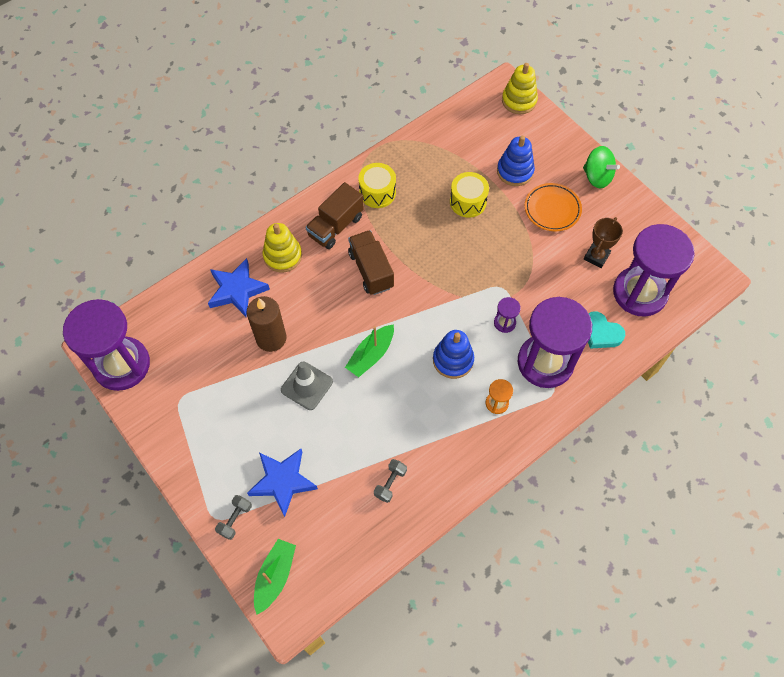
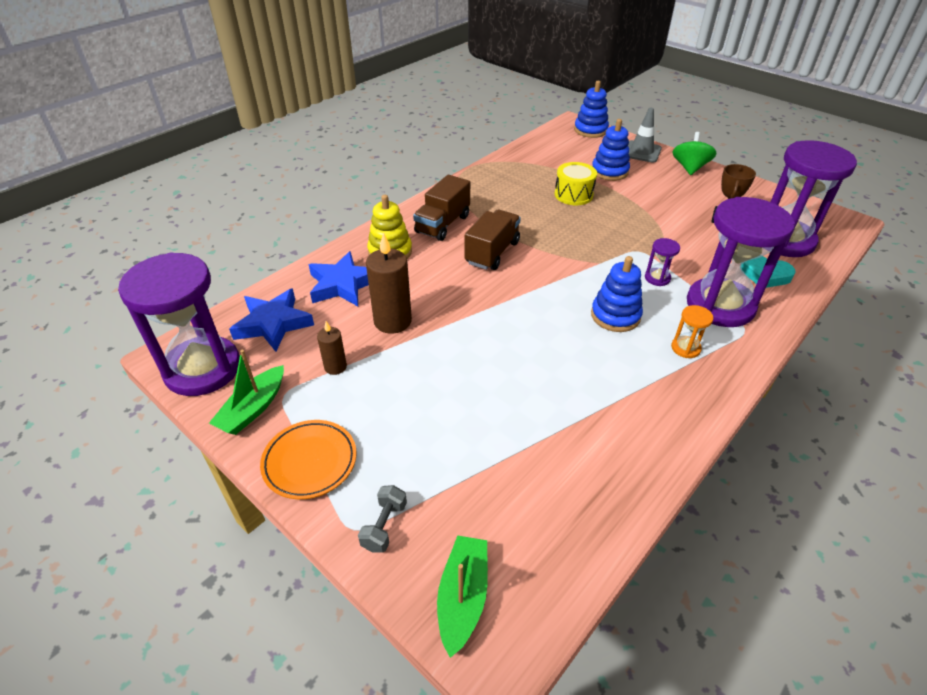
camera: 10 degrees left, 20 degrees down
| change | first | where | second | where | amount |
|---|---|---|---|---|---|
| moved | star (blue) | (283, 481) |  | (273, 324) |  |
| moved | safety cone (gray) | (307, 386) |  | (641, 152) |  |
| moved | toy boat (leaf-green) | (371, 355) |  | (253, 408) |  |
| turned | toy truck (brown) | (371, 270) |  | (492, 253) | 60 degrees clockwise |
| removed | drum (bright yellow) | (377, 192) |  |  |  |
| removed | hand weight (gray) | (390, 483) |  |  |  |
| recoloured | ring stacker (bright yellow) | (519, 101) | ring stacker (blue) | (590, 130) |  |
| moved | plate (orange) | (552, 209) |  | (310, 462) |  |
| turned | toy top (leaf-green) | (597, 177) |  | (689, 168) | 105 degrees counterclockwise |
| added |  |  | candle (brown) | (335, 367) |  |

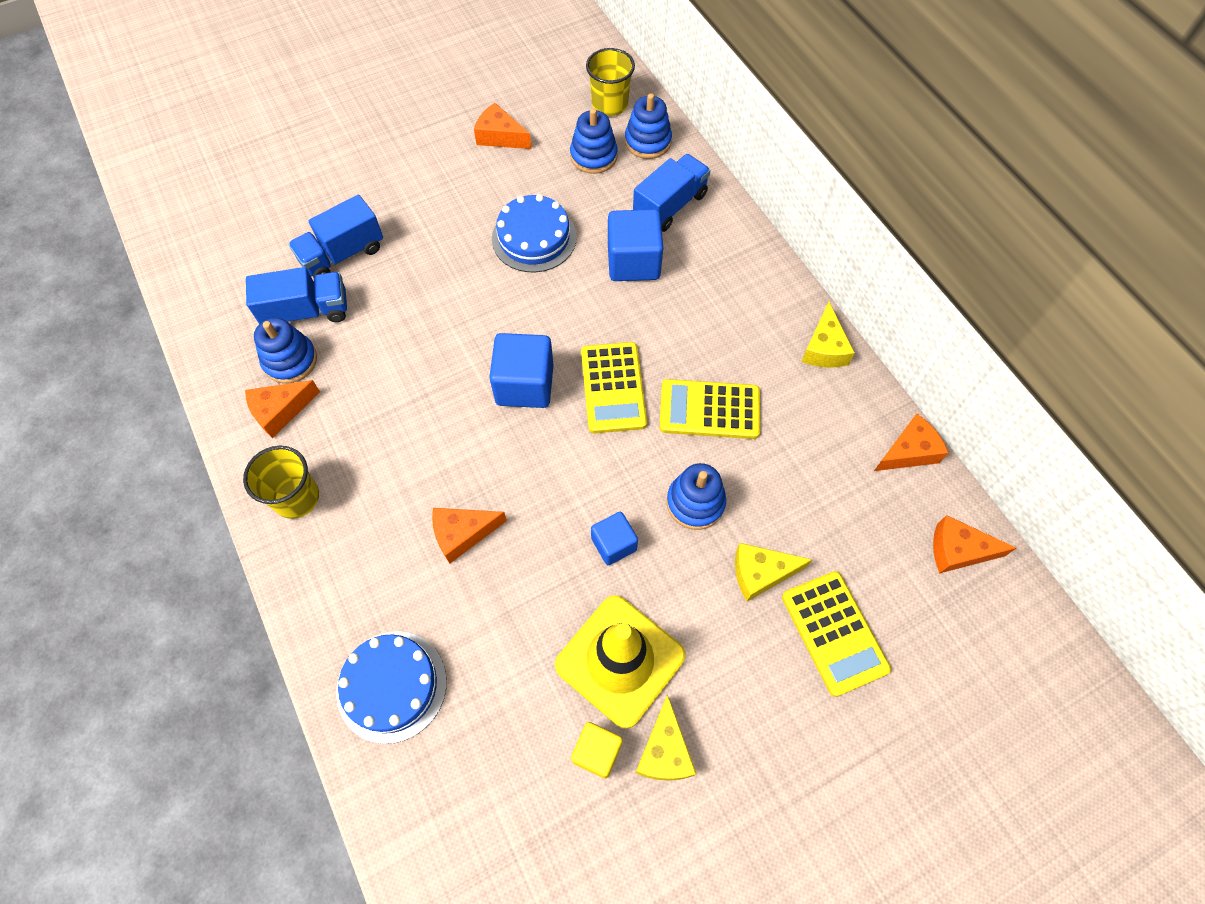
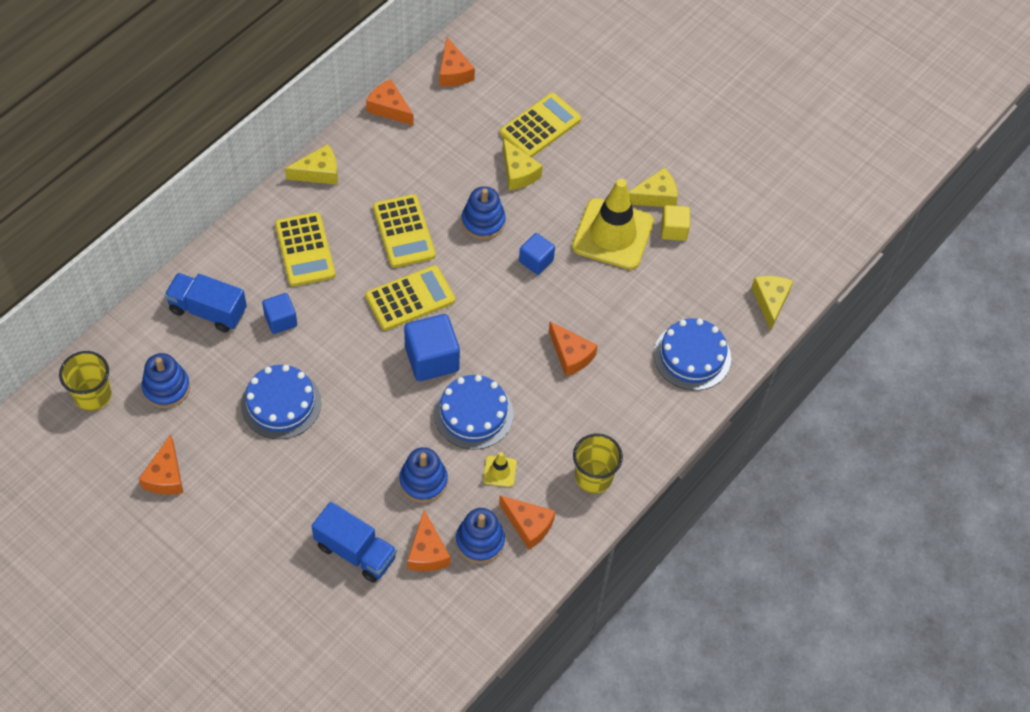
camera: 115 degrees left, 5 degrees down
| change | first | where | second | where | amount |
|---|---|---|---|---|---|
| replaced | toy truck (blue) | (307, 311) | cheese (orange) | (427, 552) |  |
| resized | solid cube (blue) | (633, 262) |  | (280, 320) | x0.60 |
| moved | ring stacker (blue) | (647, 141) |  | (423, 481) |  |
| added |  |  | calculator (bright yellow) | (305, 250) |  |
| added |  |  | layer cake (blue) | (473, 413) |  |
| added |  |  | safety cone (bright yellow) | (499, 471) |  |
| added |  |  | cheese (bright yellow) | (770, 302) |  |

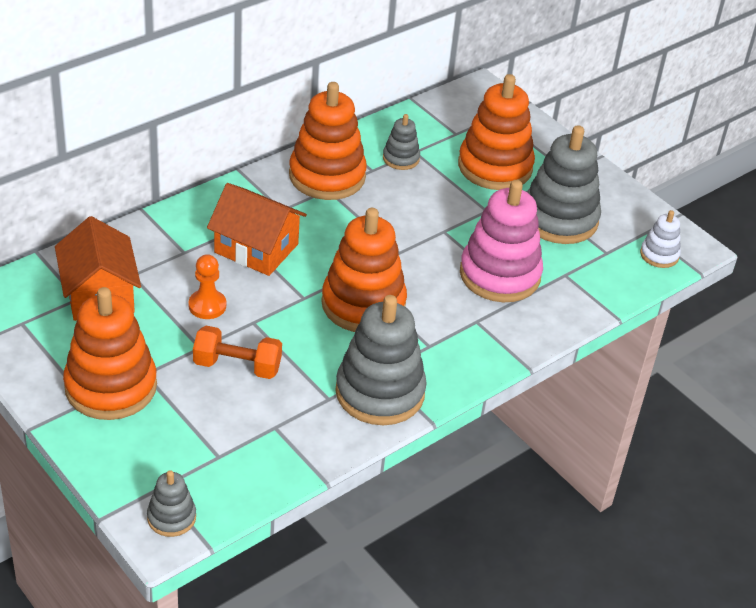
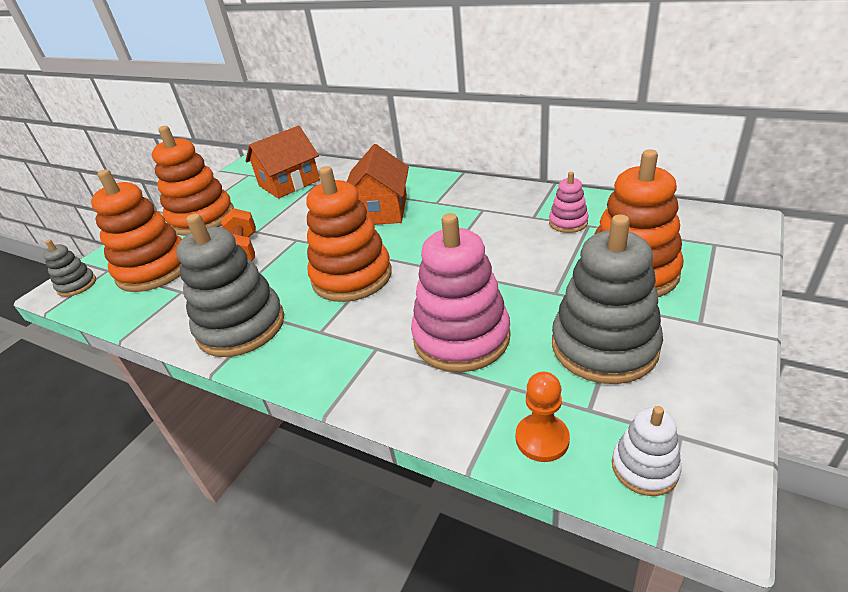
camera: 75 degrees right, 5 degrees down
| change | first | where | second | where | amount |
|---|---|---|---|---|---|
| moved | chess pawn (orange) | (207, 306) |  | (542, 439) |  |
| moved | ring stacker (orange) | (327, 176) |  | (154, 269) |  |
| recoloured | ring stacker (gray) | (401, 158) | ring stacker (pink) | (568, 222) |  |

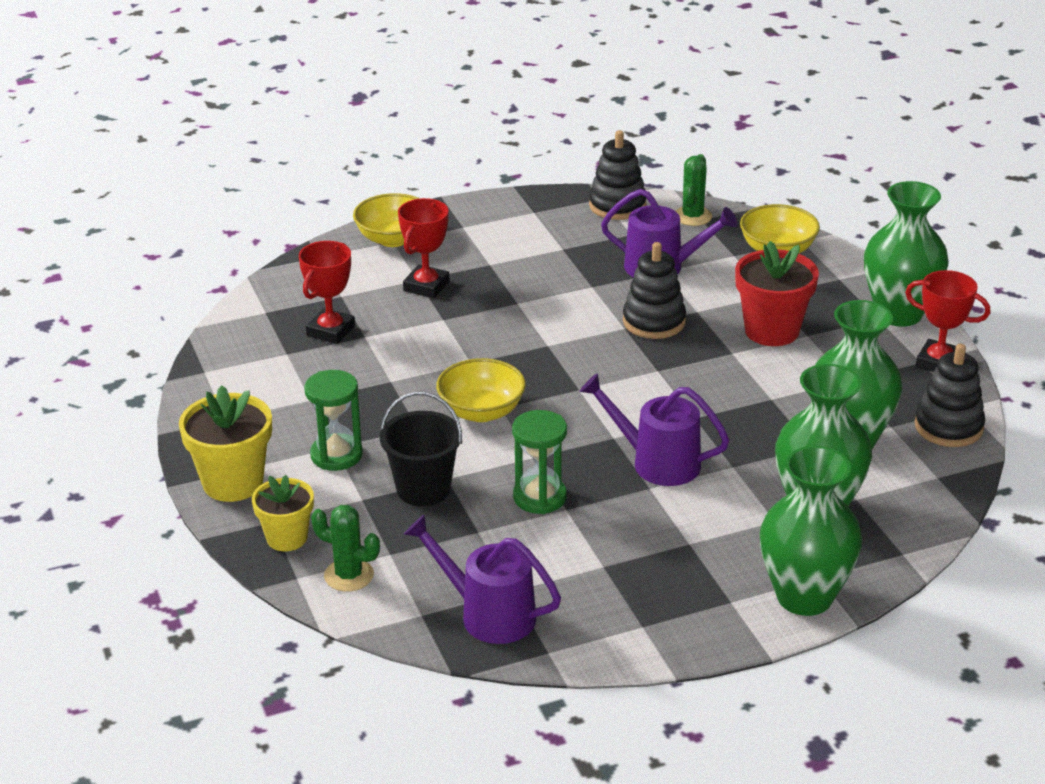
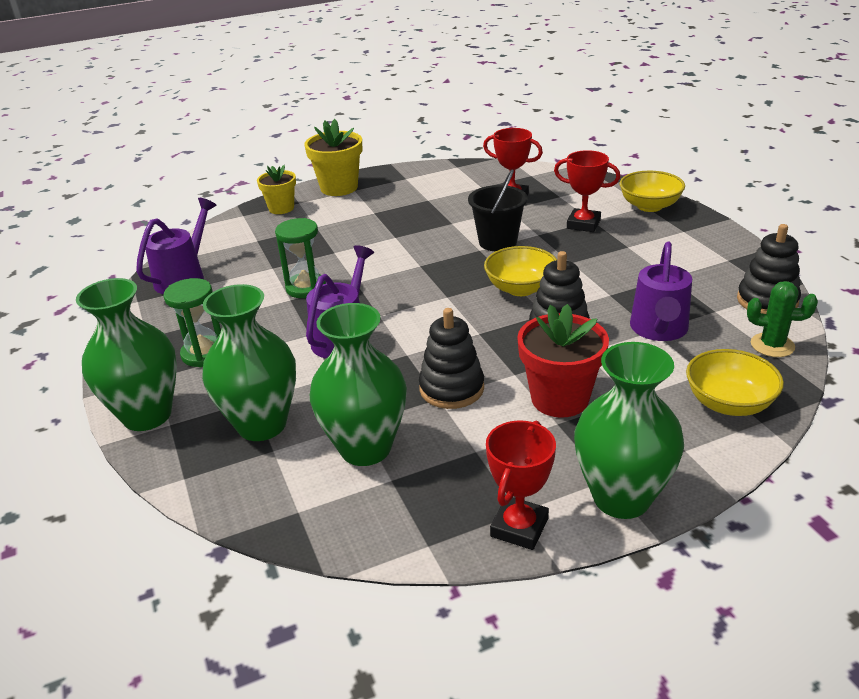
camera: 90 degrees right, 0 degrees up
| change | first | where | second | where | amount |
|---|---|---|---|---|---|
| moved | sandglass (leaf-green) | (336, 455) |  | (204, 354) |  |
| removed | prickly plant (leaf-green) | (349, 575) |  |  |  |
| moved | sand bucket (jet-black) | (423, 489) |  | (497, 242) |  |
| moved | serving bowl (bright yellow) | (481, 411) |  | (520, 288) |  |
| moved | ring stacker (jet-black) | (948, 427) |  | (451, 388) |  |

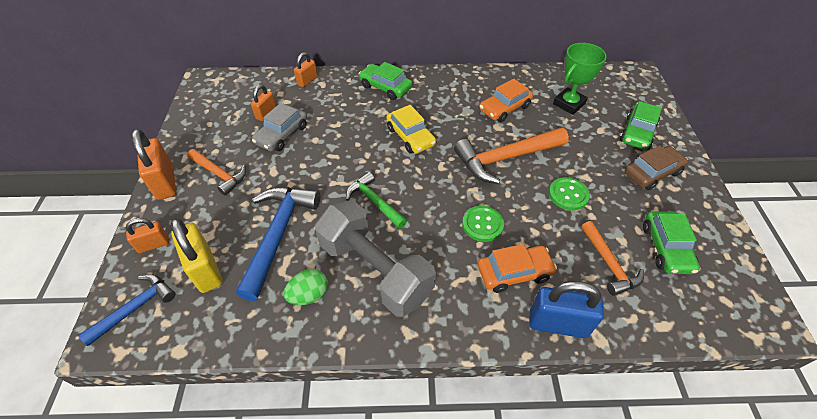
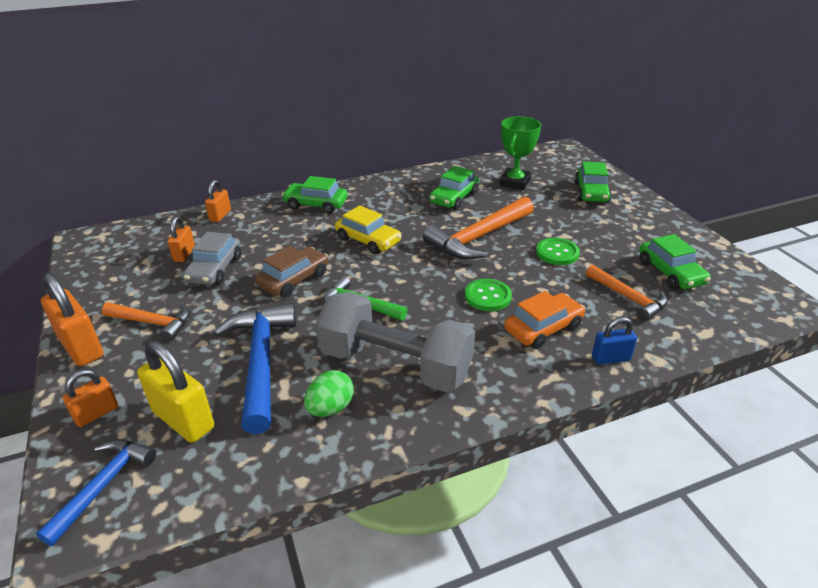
camera: 20 degrees left, 15 degrees down
| change | first | where | second | where | amount |
|---|---|---|---|---|---|
| recoloured | toy car (orange) | (505, 108) | toy car (leaf-green) | (454, 198) |  |
| resized | padlock (blue) | (557, 324) |  | (610, 358) | x0.58 |
| moved | toy car (brown) | (652, 173) |  | (294, 279) |  |

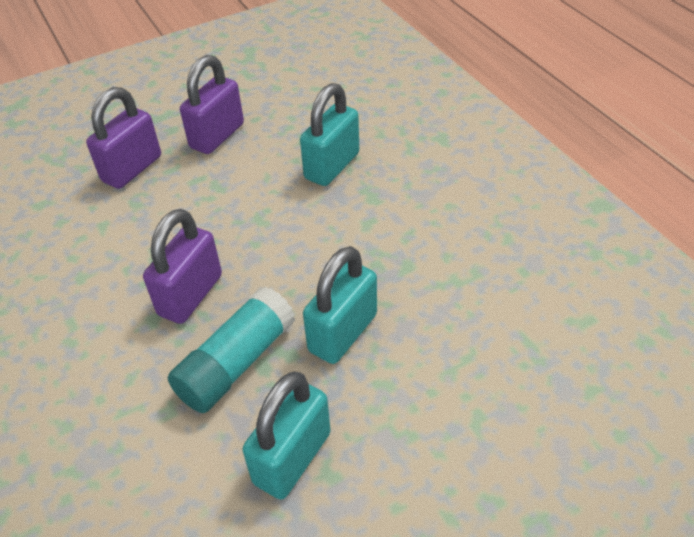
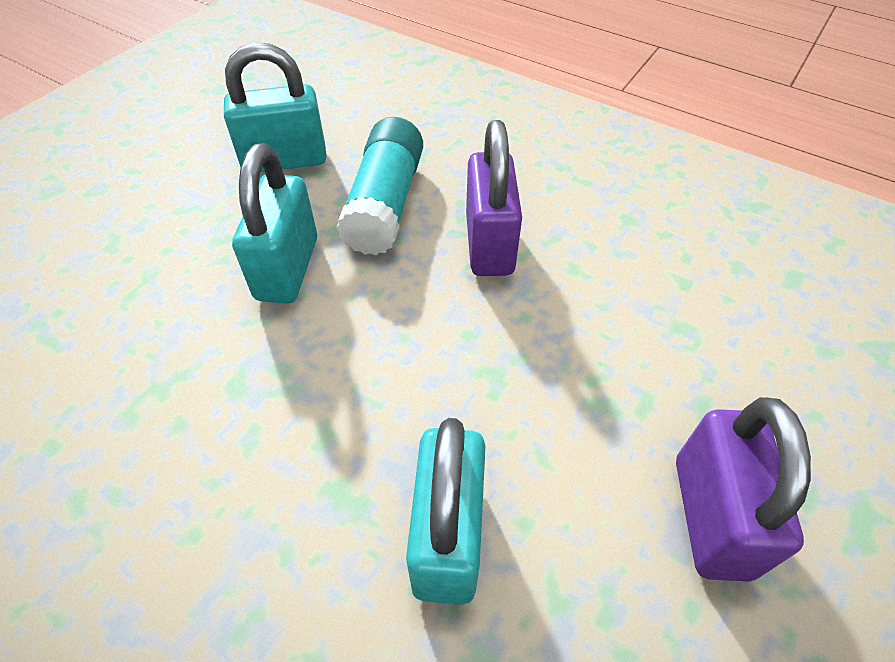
camera: 150 degrees right, 5 degrees up
| change | first | where | second | where | amount |
|---|---|---|---|---|---|
| removed | padlock (purple) | (132, 169) |  |  |  |
| turned | padlock (aqua) | (292, 458) |  | (285, 160) | 75 degrees clockwise |

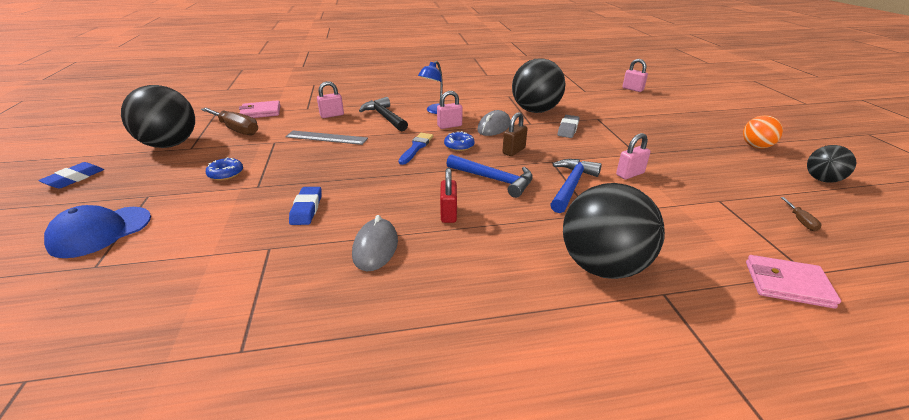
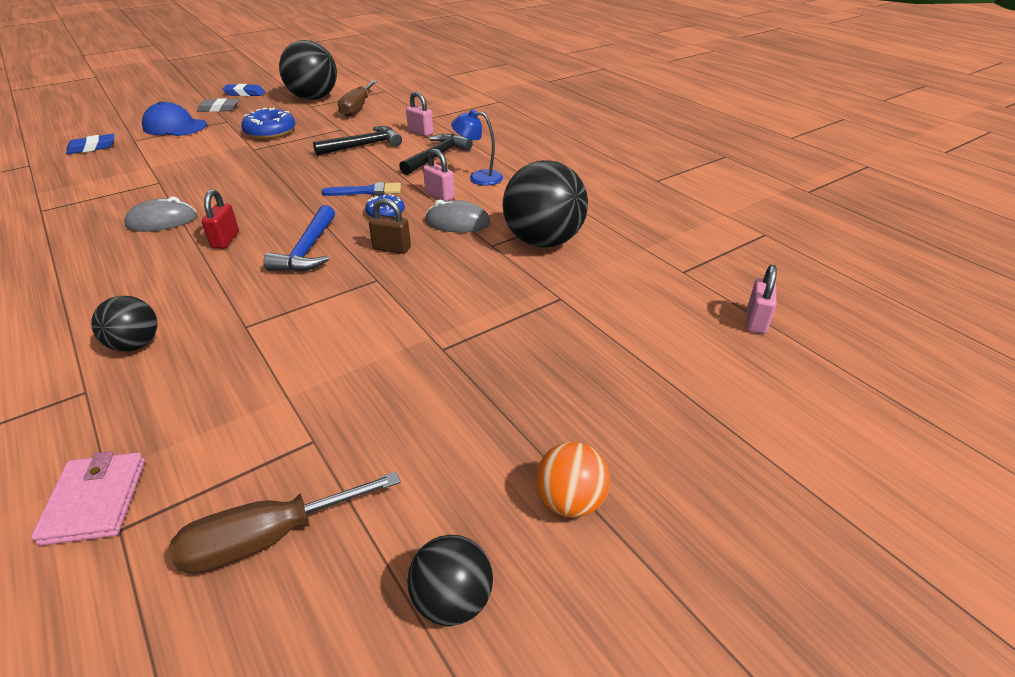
camera: 65 degrees right, 5 degrees up
| change | first | where | second | where | amount |
|---|---|---|---|---|---|
| resized | doughnut (blue) | (226, 174) |  | (270, 132) | x1.66 |
| removed | wallet (pink) | (261, 112) |  |  |  |
| replaced | measuring stick (gray) | (326, 137) | carpenter's hammer (jet-black) | (363, 145) |  |
| moved | eraser (blue) | (306, 209) |  | (92, 148) |  |
| turned | padlock (scarlet) | (448, 214) |  | (225, 240) | 60 degrees counterclockwise |
| removed | carpenter's hammer (blue) | (571, 185) |  |  |  |
| moved | eraser (gray) | (568, 129) |  | (219, 109) |  |
| resized | sphere (jet-black) | (602, 266) |  | (135, 345) | x0.54 |
| removed | padlock (pink) | (630, 174) |  |  |  |
| resized | flat screwdriver (brown) | (800, 221) |  | (268, 538) | x2.22 |

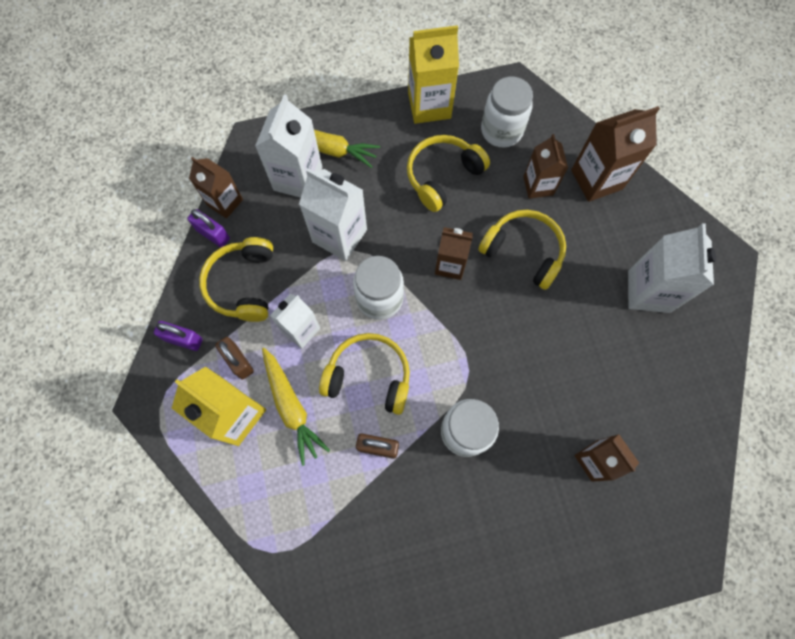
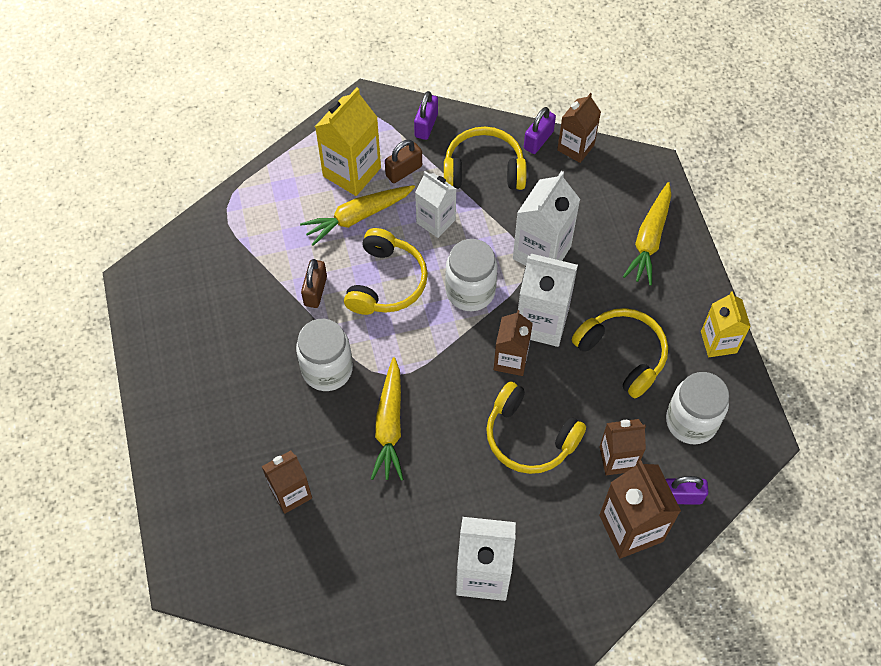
camera: 90 degrees right, 10 degrees down
| change | first | where | second | where | amount |
|---|---|---|---|---|---|
| moved | milk carton (white) | (298, 178) |  | (541, 322) |  |
| resized | milk carton (bright yellow) | (429, 105) |  | (718, 342) | x0.66 |
| turned | headphones (bright yellow) | (523, 252) |  | (529, 437) | 90 degrees clockwise |
| added |  |  | toy carrot (bright yellow) | (389, 425) |  |
| added |  |  | padlock (purple) | (680, 497) |  |

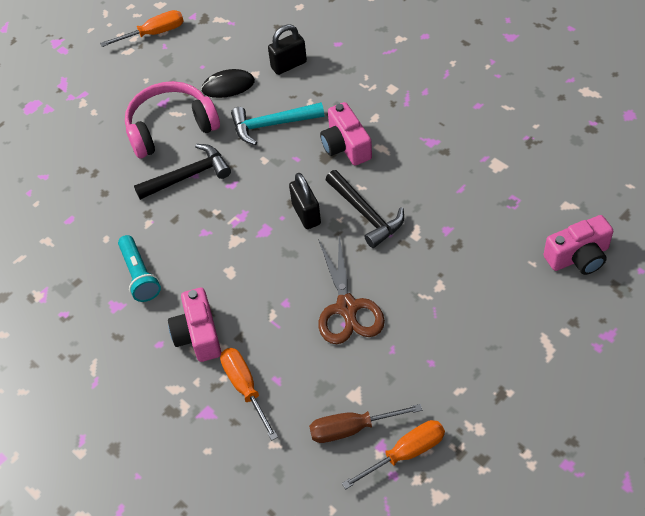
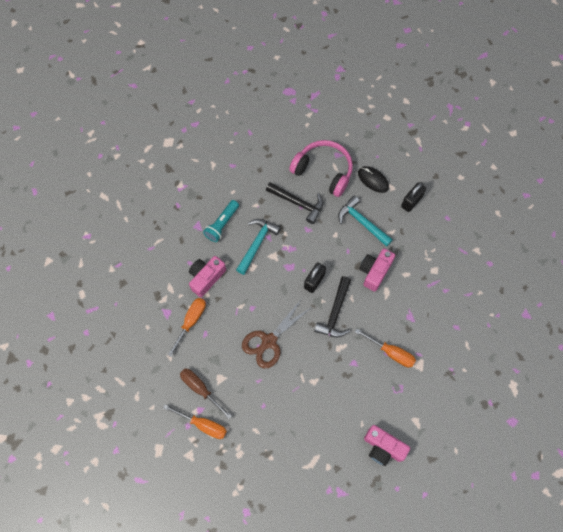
camera: 50 degrees right, 15 degrees up
| change | first | where | second | where | amount |
|---|---|---|---|---|---|
| moved | flat screwdriver (orange) | (154, 33) |  | (391, 353) |  |
| turned | padlock (jet-black) | (289, 65) |  | (411, 202) | 75 degrees counterclockwise |
| added |  |  | carpenter's hammer (aqua) | (257, 244) |  |

